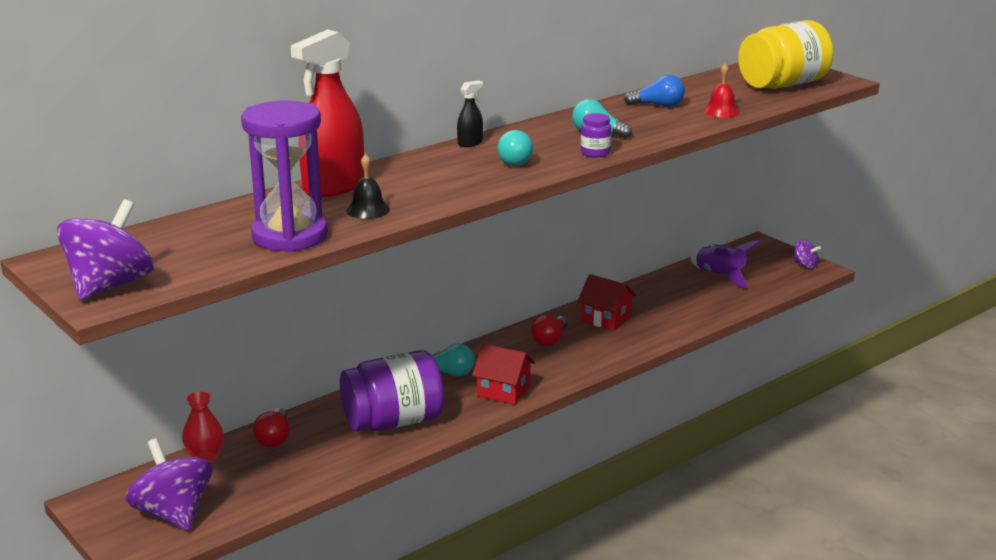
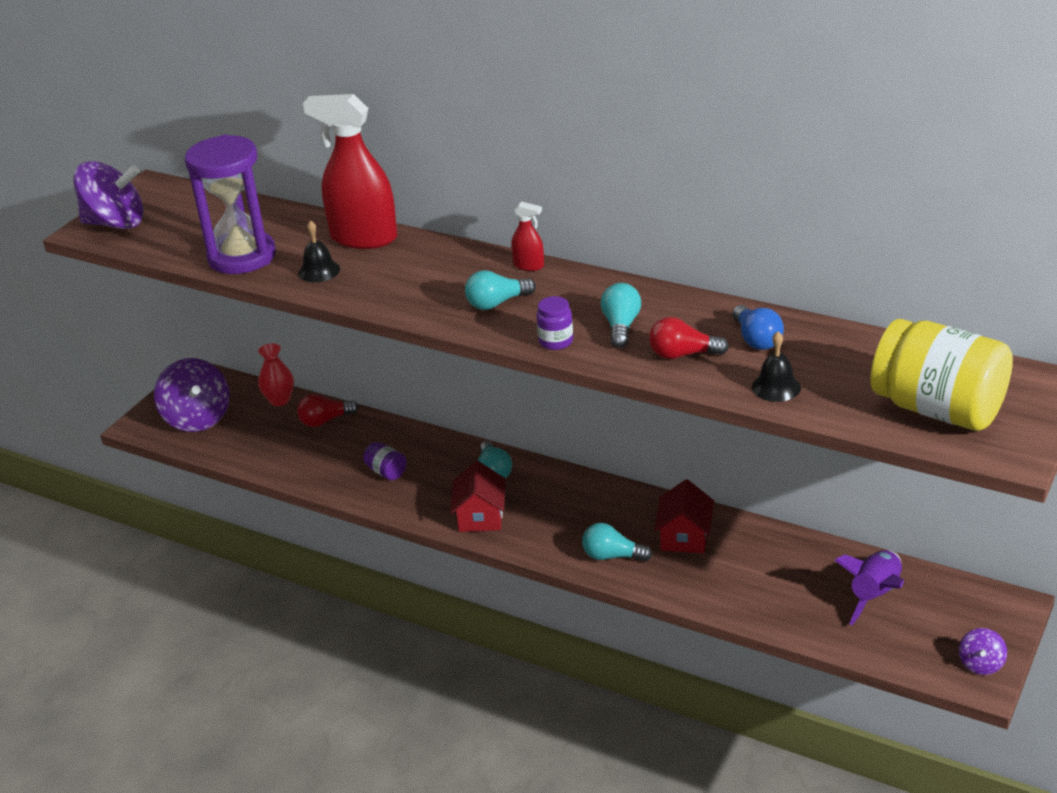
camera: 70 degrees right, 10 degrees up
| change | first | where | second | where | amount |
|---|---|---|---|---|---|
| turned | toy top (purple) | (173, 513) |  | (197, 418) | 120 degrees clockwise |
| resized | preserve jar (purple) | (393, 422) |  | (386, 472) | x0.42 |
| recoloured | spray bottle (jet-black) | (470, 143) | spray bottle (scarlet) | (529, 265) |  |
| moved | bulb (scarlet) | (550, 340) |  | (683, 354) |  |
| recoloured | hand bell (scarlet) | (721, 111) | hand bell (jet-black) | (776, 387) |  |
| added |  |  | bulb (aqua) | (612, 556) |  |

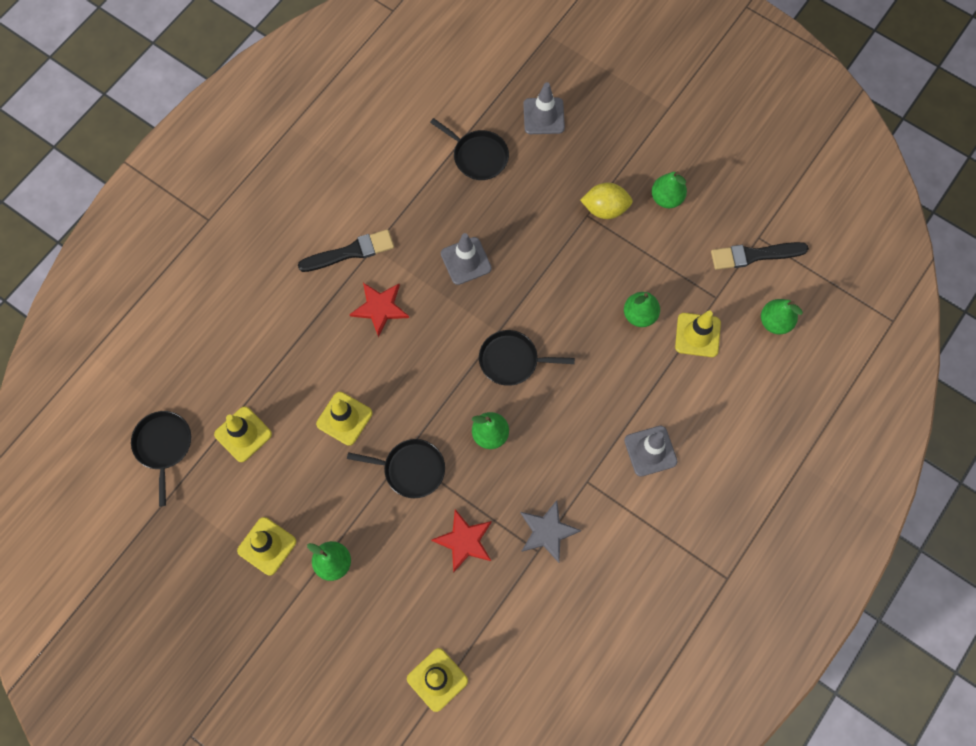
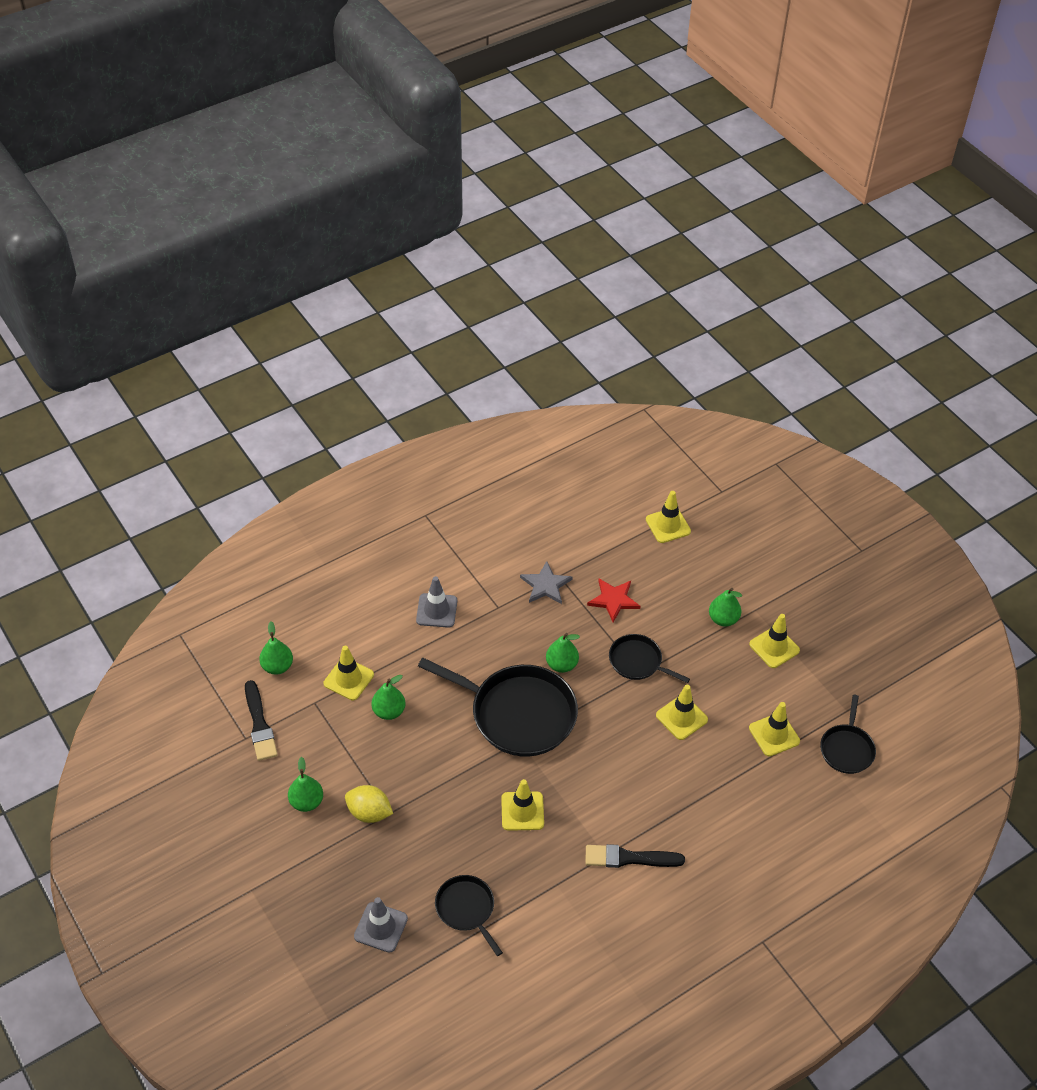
camera: 160 degrees left, 20 degrees down
| change | first | where | second | where | amount |
|---|---|---|---|---|---|
| removed | star (scarlet) | (380, 308) |  |  |  |
| recoloured | safety cone (gray) | (466, 261) | safety cone (bright yellow) | (522, 811) |  |
| resized | pan (jet-black) | (512, 360) |  | (518, 713) | x1.91 |
| turned | paintbrush (jet-black) | (754, 255) |  | (259, 724) | 60 degrees clockwise |

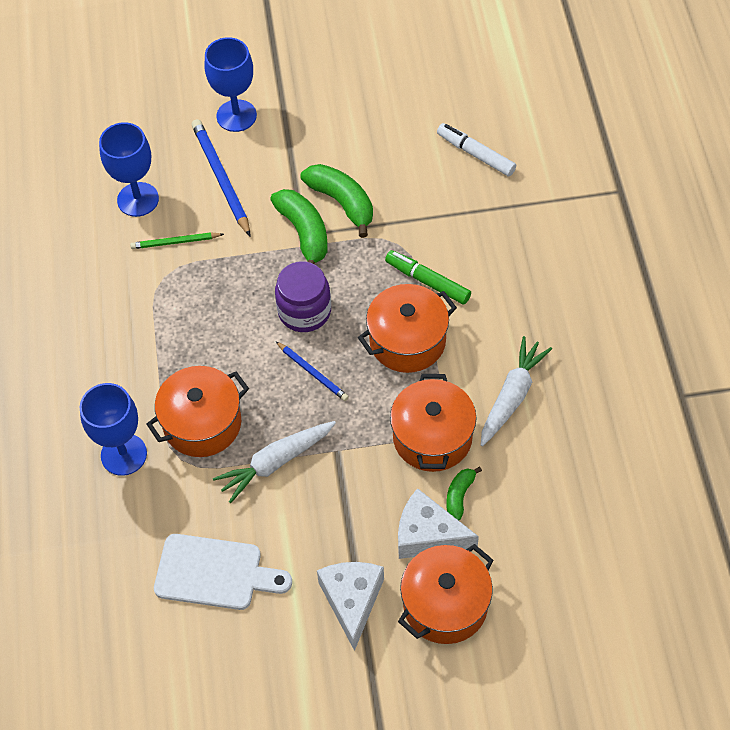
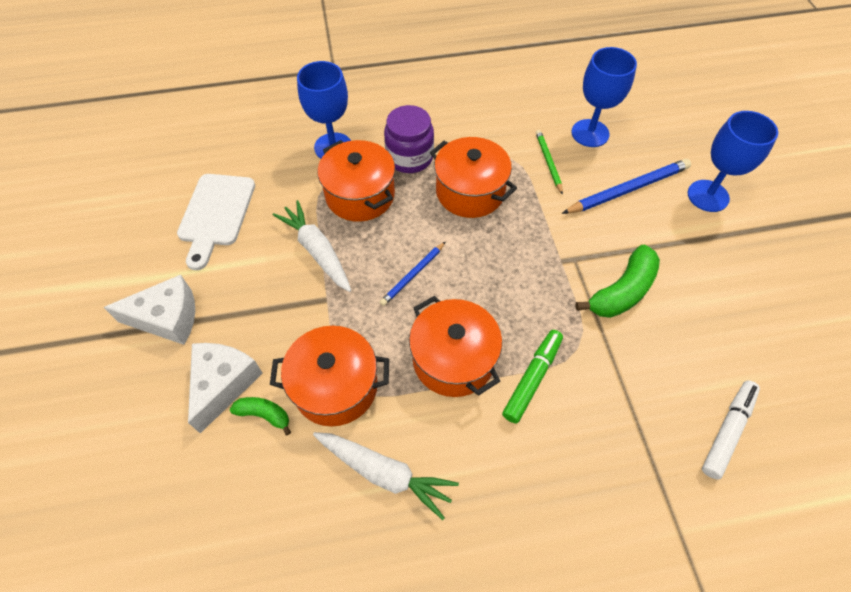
camera: 85 degrees right, 0 degrees up
| change | first | where | second | where | amount |
|---|---|---|---|---|---|
| removed | banana fruit (leaf-green) | (304, 233) |  |  |  |
| moved | preserve jar (purple) | (304, 311) |  | (409, 157) |  |
| moved | stockpot (orange) | (445, 605) |  | (470, 192) |  |

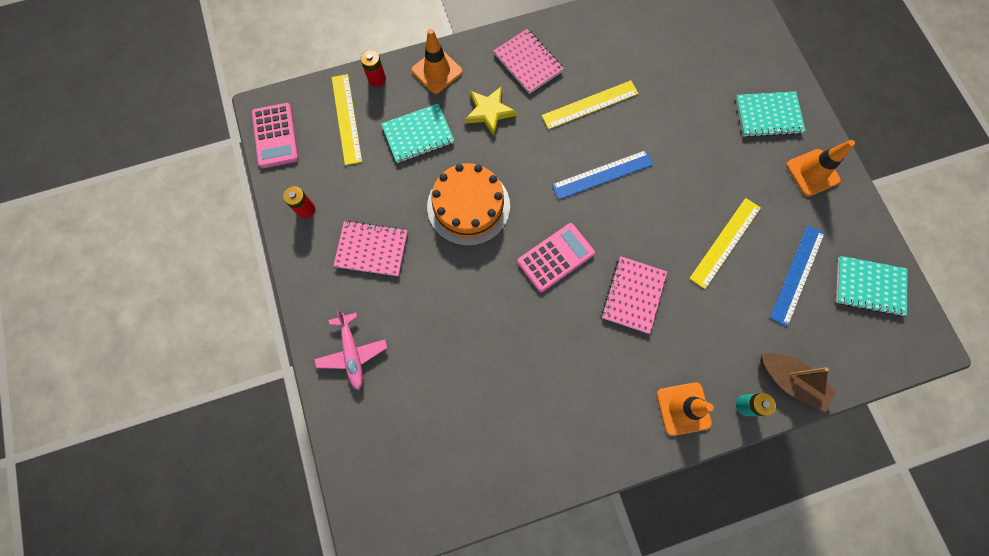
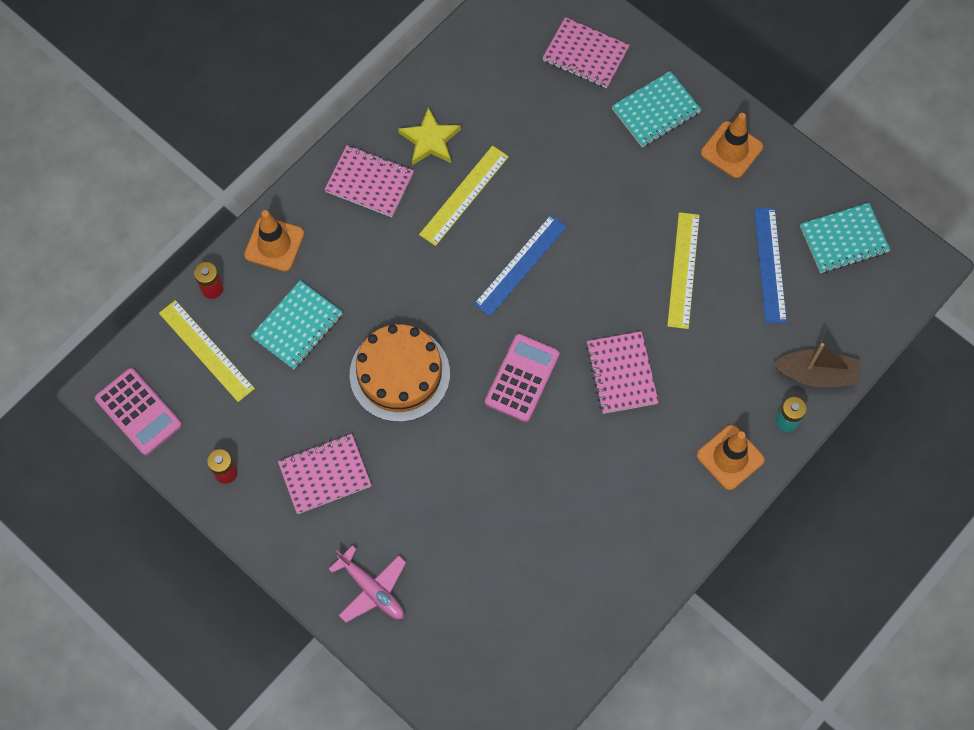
camera: 30 degrees left, 5 degrees down
| change | first | where | second | where | amount |
|---|---|---|---|---|---|
| moved | star (bright yellow) | (489, 112) |  | (430, 140) |  |
| added |  |  | exercise book (pink) | (585, 54) |  |

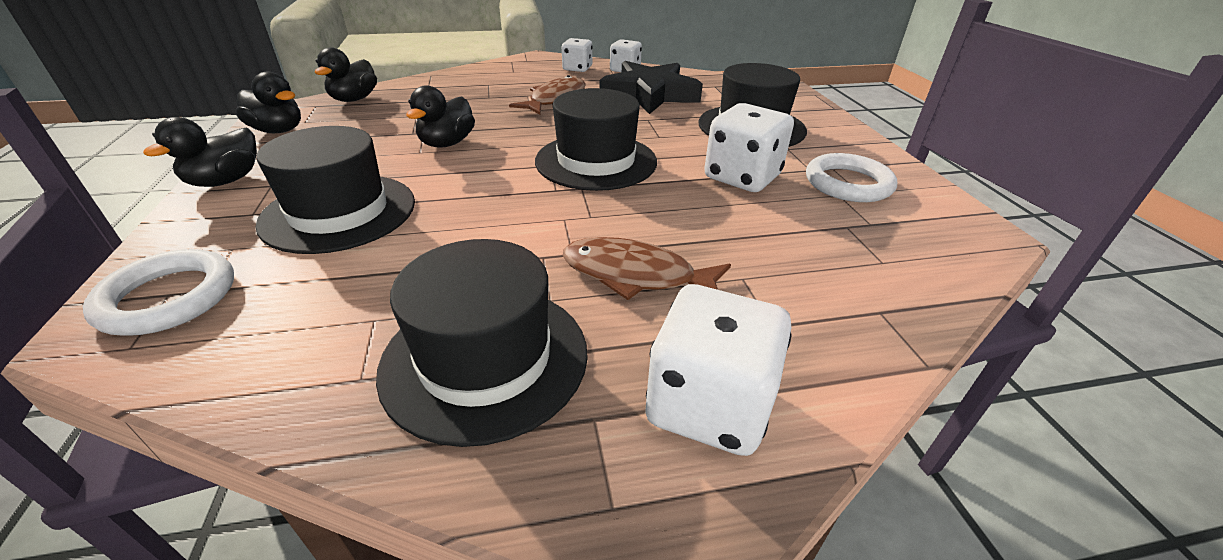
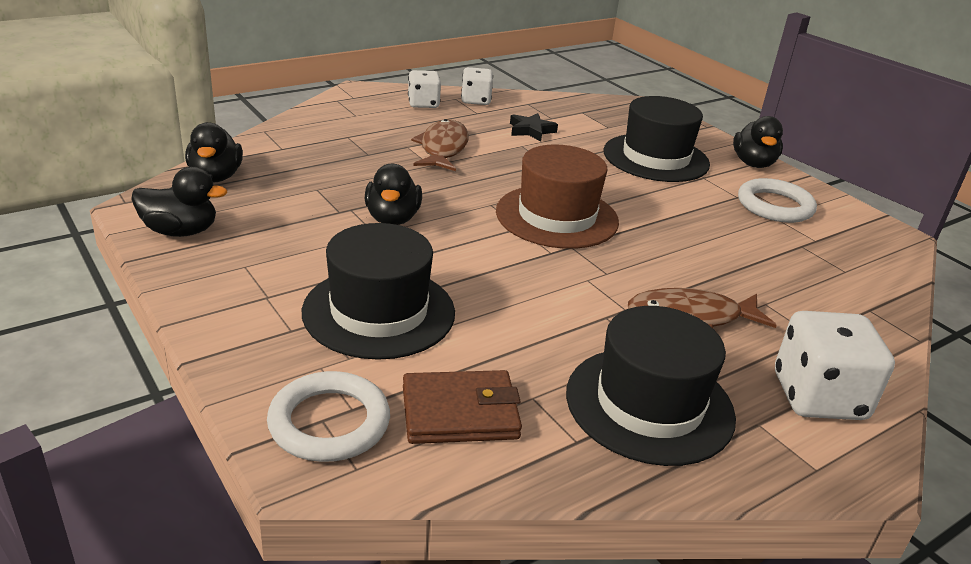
camera: 25 degrees left, 5 degrees down
| change | first | where | second | where | amount |
|---|---|---|---|---|---|
| moved | rubber duck (jet-black) | (226, 181) |  | (753, 163) |  |
| recoloured | hat (jet-black) | (596, 161) | hat (brown) | (557, 216) |  |
| resized | star (jet-black) | (649, 94) |  | (531, 130) | x0.46 |
| removed | game die (white) | (742, 177) |  |  |  |
| added |  |  | wallet (brown) | (460, 412) |  |

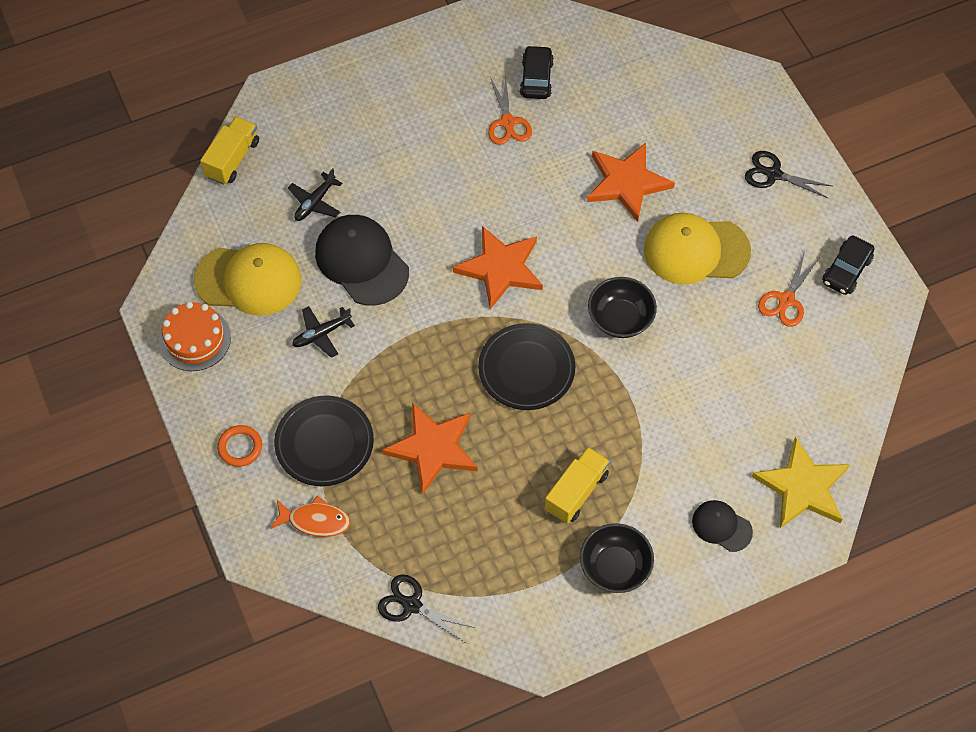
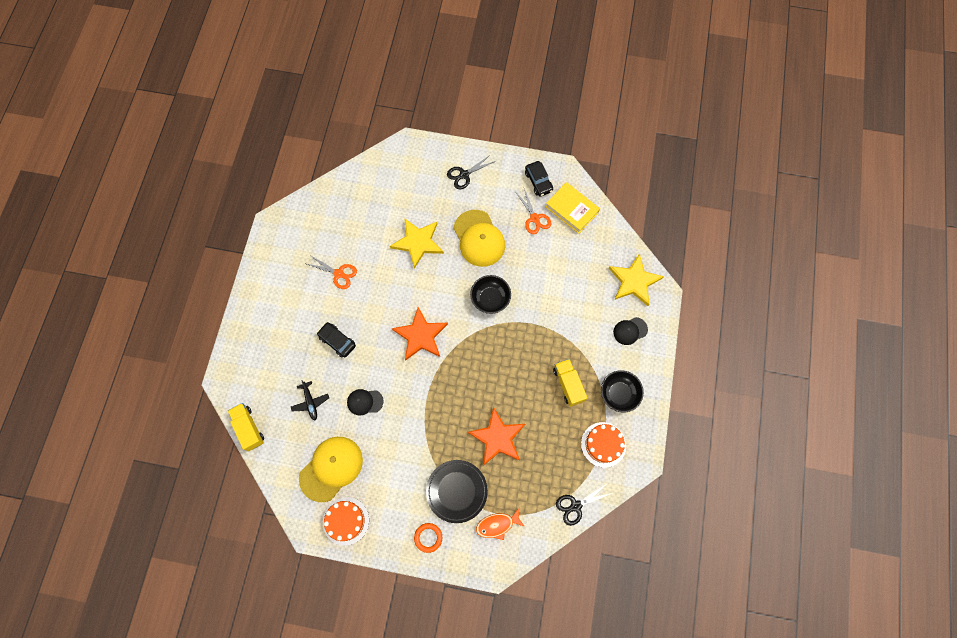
camera: 55 degrees left, 10 degrees up
| change | first | where | second | where | amount |
|---|---|---|---|---|---|
| turned | toy fish (orange) | (315, 521) |  | (497, 525) | 150 degrees counterclockwise |
| removed | aeroplane (jet-black) | (321, 334) |  |  |  |
| resized | baseball cap (jet-black) | (361, 262) |  | (365, 402) | x0.54 |
| removed | plate (jet-black) | (526, 369) |  |  |  |
| moved | toy car (jet-black) | (536, 78) |  | (337, 341) |  |
| recoloured | star (orange) | (627, 183) | star (bright yellow) | (418, 242) |  |
| turned | baseball cap (bright yellow) | (696, 250) |  | (479, 238) | 60 degrees counterclockwise |
| added |  |  | hardback (bright yellow) | (572, 209) |  |
| added |  |  | layer cake (orange) | (603, 444) |  |

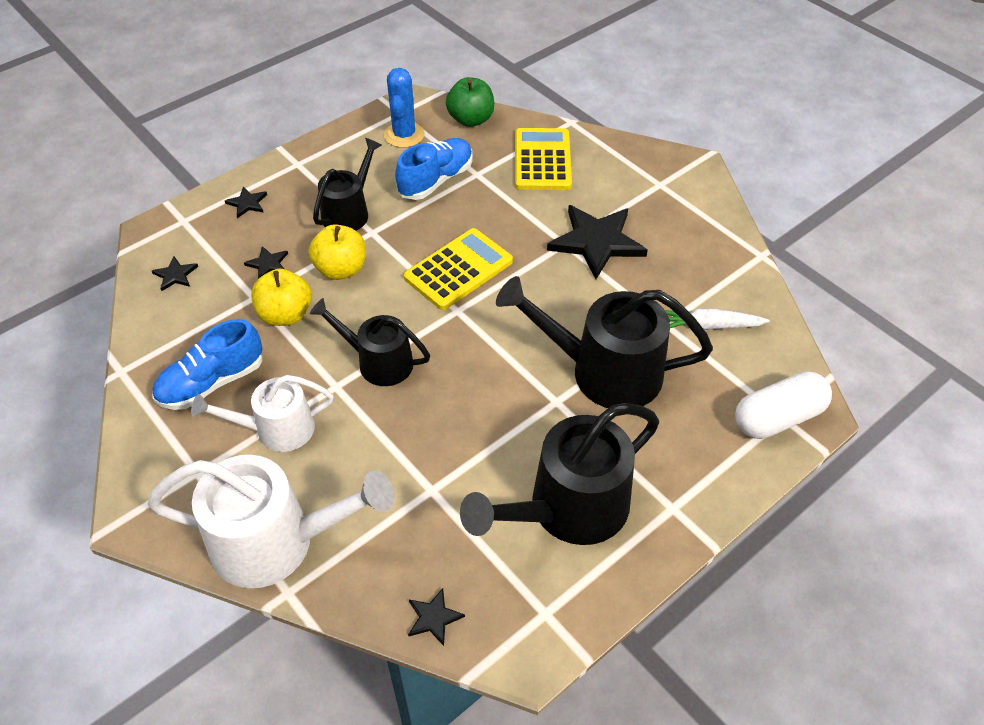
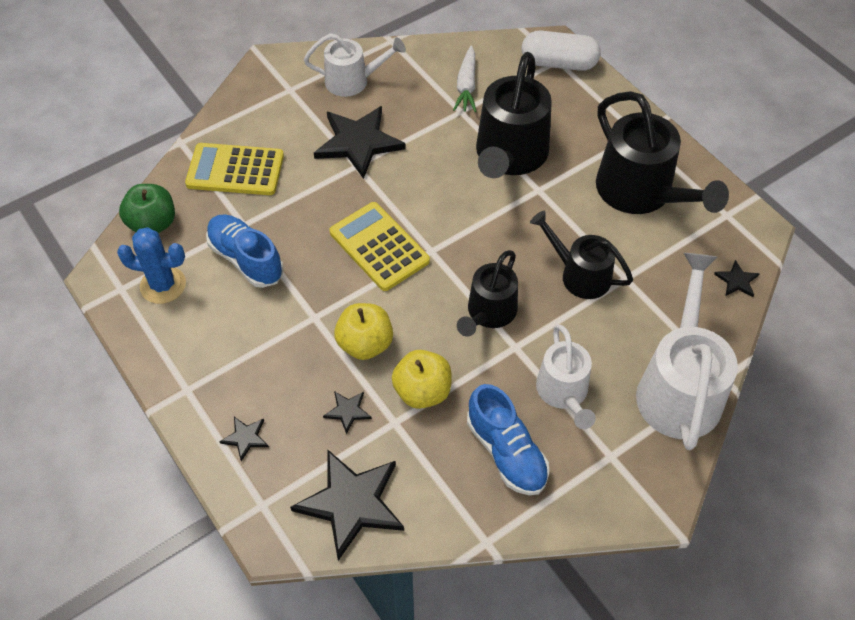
camera: 85 degrees left, 5 degrees up
| change | first | where | second | where | amount |
|---|---|---|---|---|---|
| resized | star (jet-black) | (175, 275) |  | (351, 503) | x2.25 |
| moved | watering can (jet-black) | (349, 212) |  | (579, 275) |  |
| turned | capsule (white) | (778, 418) |  | (559, 63) | 60 degrees counterclockwise |
| added |  |  | watering can (white) | (353, 81) |  |

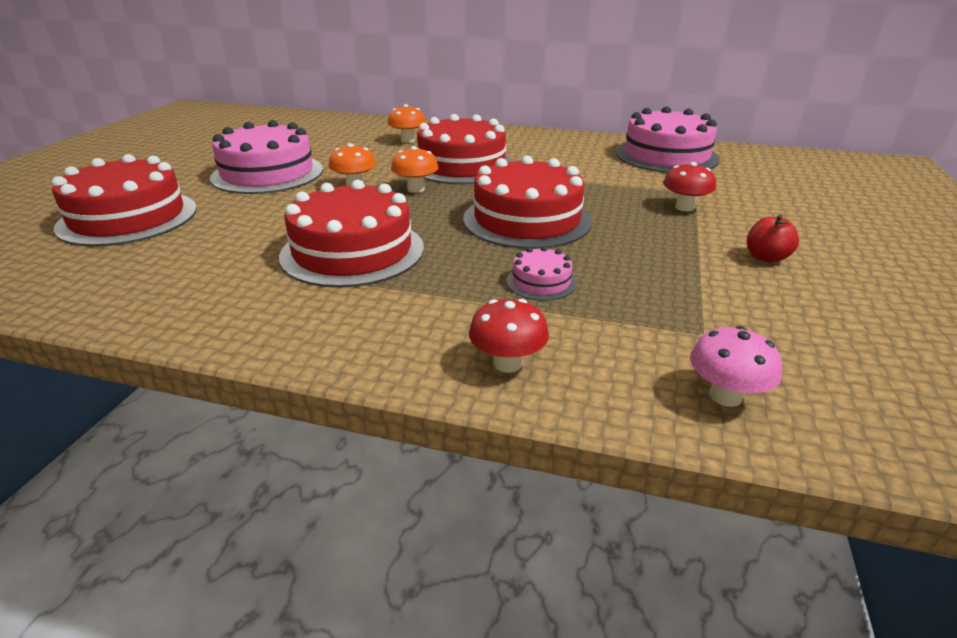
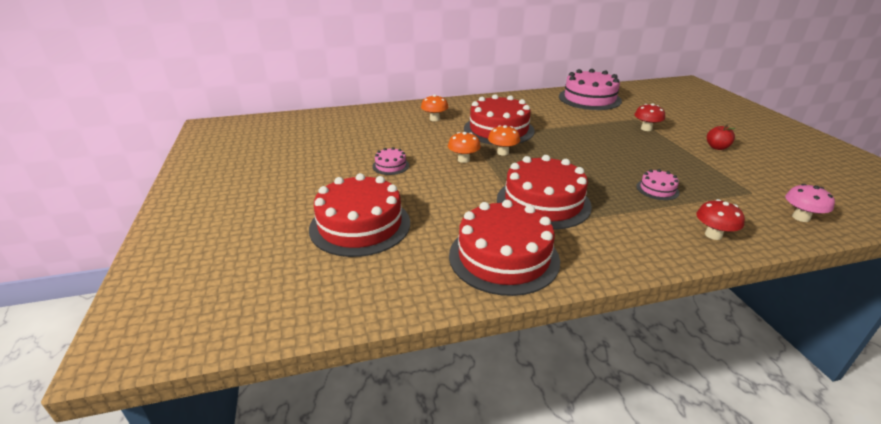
camera: 30 degrees left, 0 degrees up
| change | first | where | second | where | amount |
|---|---|---|---|---|---|
| resized | layer cake (pink) | (267, 173) |  | (390, 166) | x0.45 |
| moved | layer cake (scarlet) | (527, 220) |  | (503, 257) |  |

